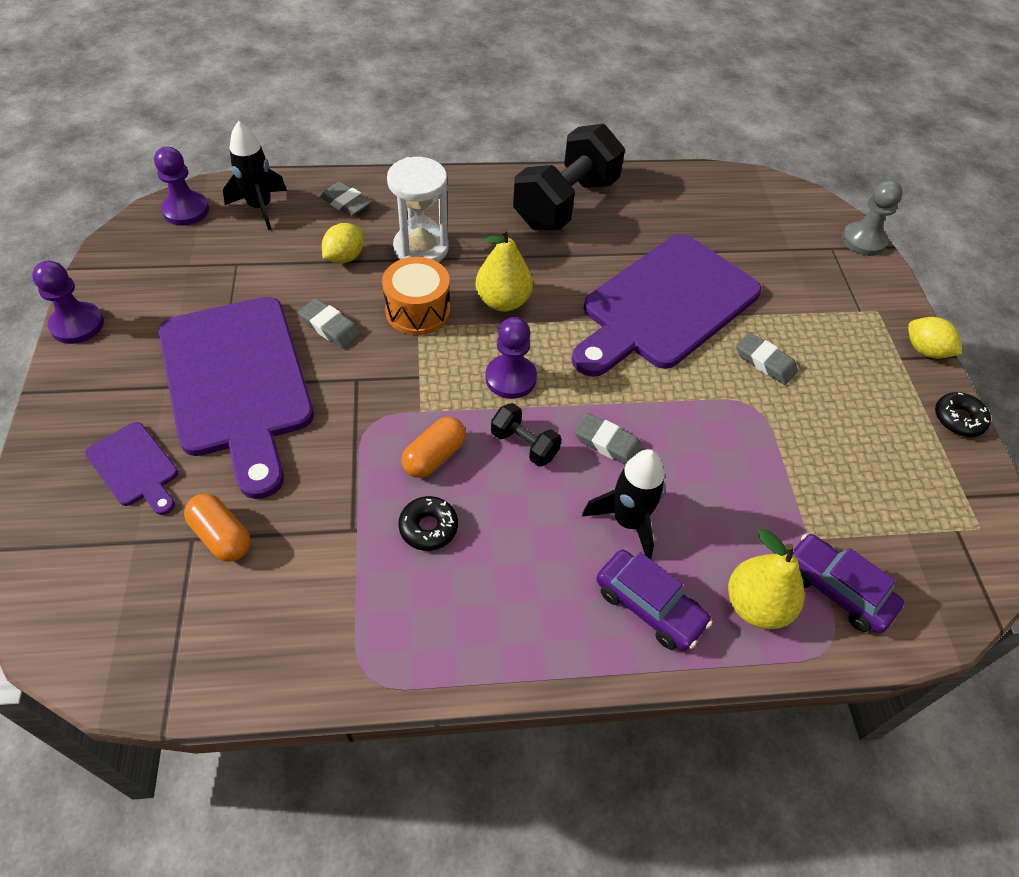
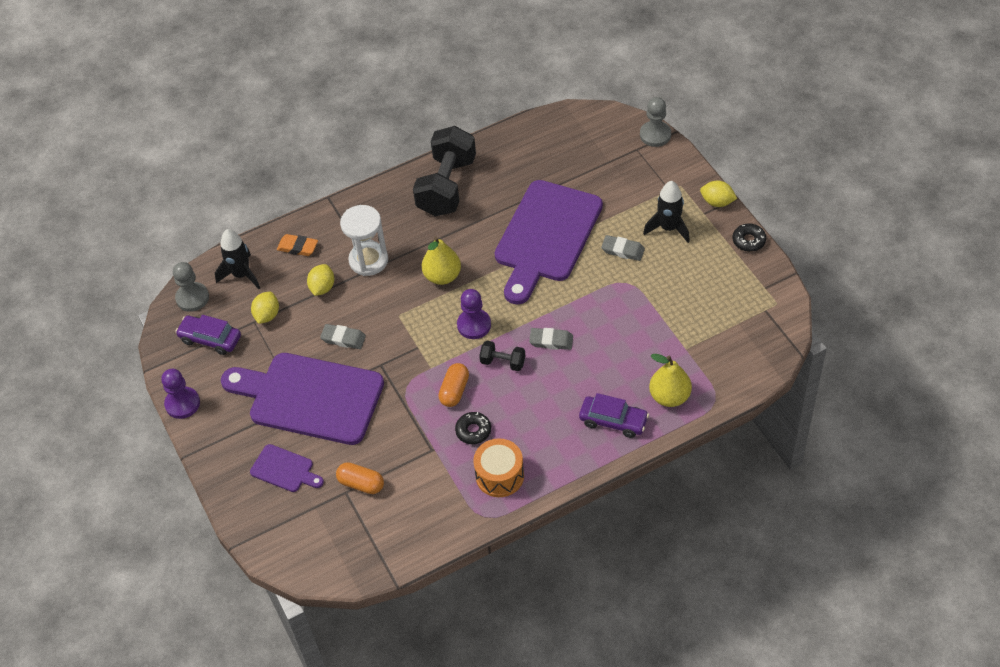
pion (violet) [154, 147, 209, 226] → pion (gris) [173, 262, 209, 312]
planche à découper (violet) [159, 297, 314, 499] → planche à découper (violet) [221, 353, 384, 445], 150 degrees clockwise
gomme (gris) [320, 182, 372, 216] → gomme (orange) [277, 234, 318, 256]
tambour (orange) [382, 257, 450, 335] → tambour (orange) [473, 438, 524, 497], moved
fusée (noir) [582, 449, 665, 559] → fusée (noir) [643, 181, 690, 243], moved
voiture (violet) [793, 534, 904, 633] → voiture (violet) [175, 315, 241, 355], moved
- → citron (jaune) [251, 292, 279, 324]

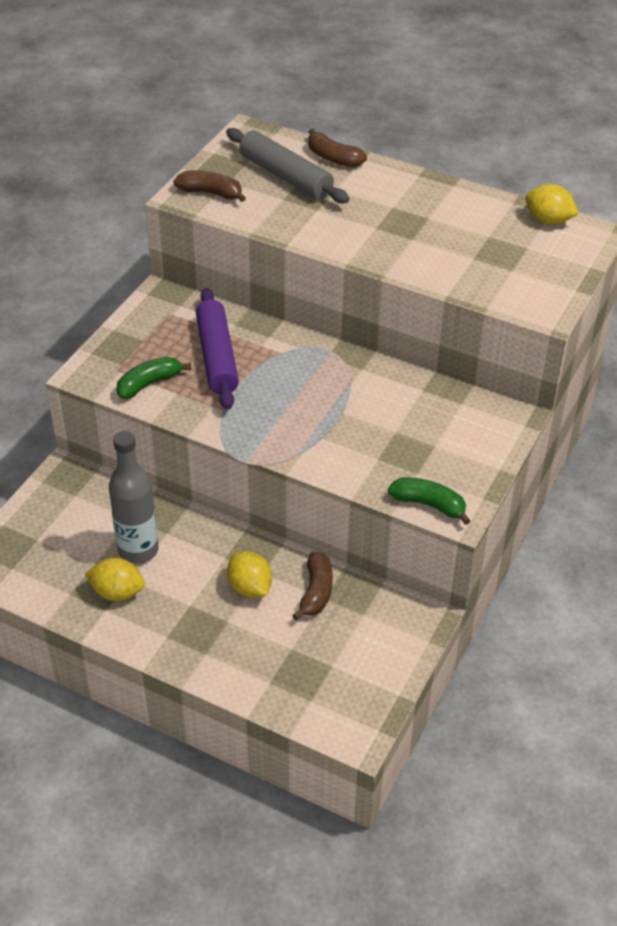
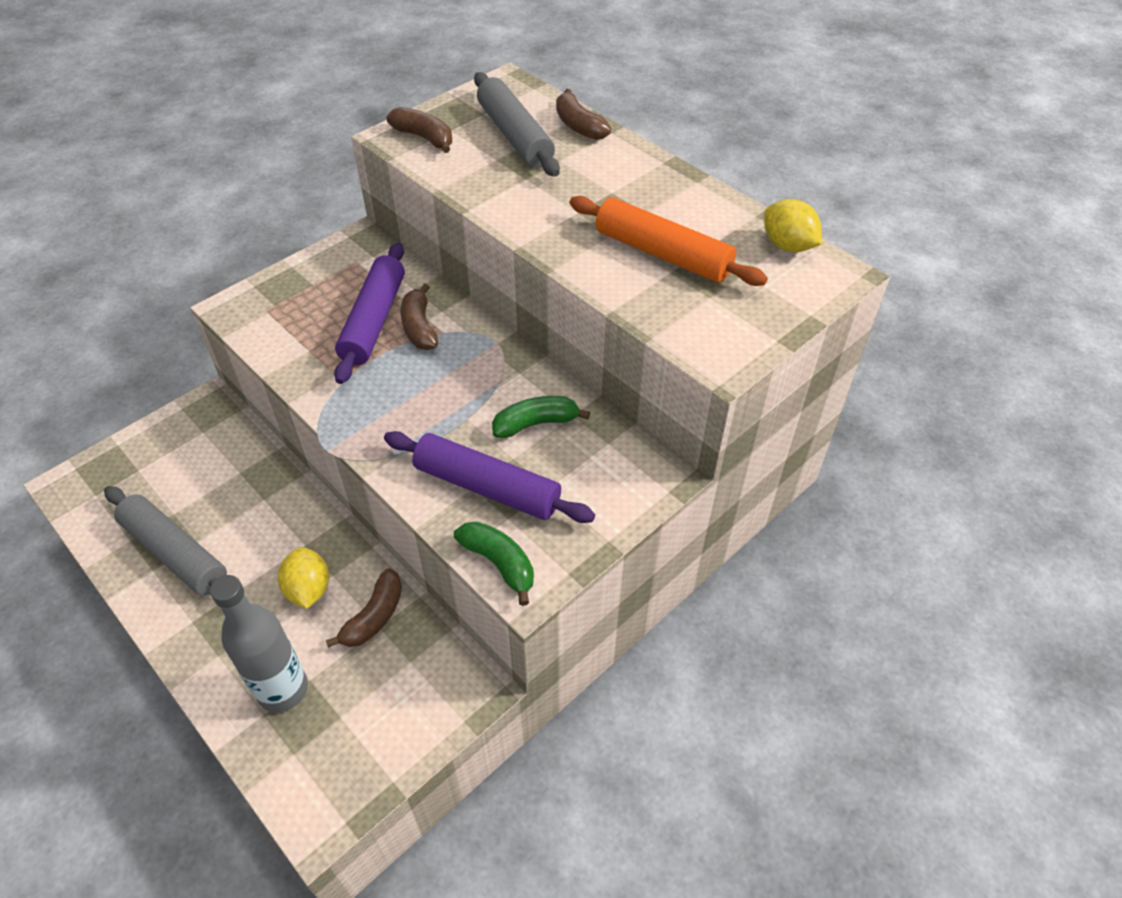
citron (jaune) [85, 558, 145, 601] → rouleau à pâtisserie (gris) [104, 486, 227, 596]
bouteille (gris) [109, 431, 159, 564] → bouteille (gris) [210, 575, 308, 712], moved
banane (vert) [116, 357, 191, 399] → banane (vert) [492, 396, 590, 438], moved
- → rouleau à pâtisserie (violet) [384, 431, 595, 523]
- → banane (marron) [401, 283, 438, 350]
- → rouleau à pâtisserie (orange) [570, 196, 768, 286]

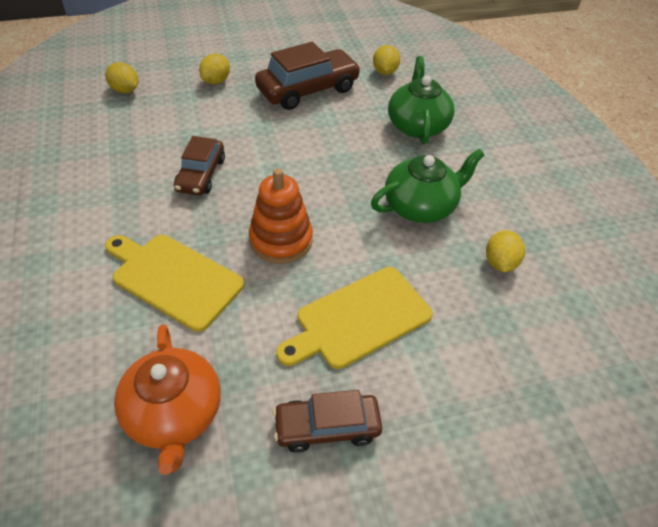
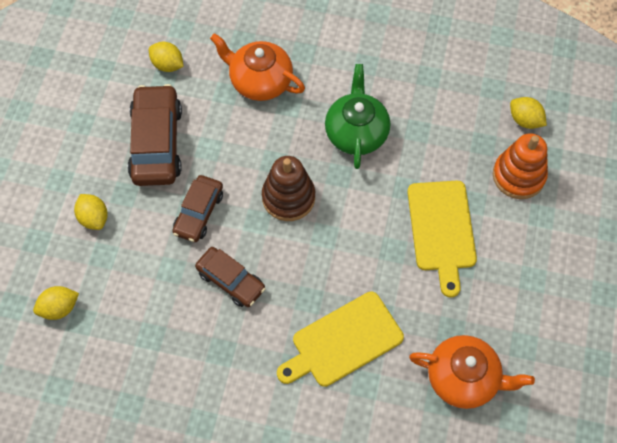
jouet à empiler (orange) [249, 168, 313, 264] → jouet à empiler (orange) [493, 133, 548, 199], moved
voiture (marron) [273, 390, 382, 453] → voiture (marron) [172, 175, 223, 242], moved
théière (vert) [388, 56, 454, 144] → théière (orange) [210, 33, 305, 101]
citron (jaune) [486, 230, 525, 272] → citron (jaune) [510, 97, 547, 129], moved
- → jouet à empiler (marron) [262, 156, 315, 221]

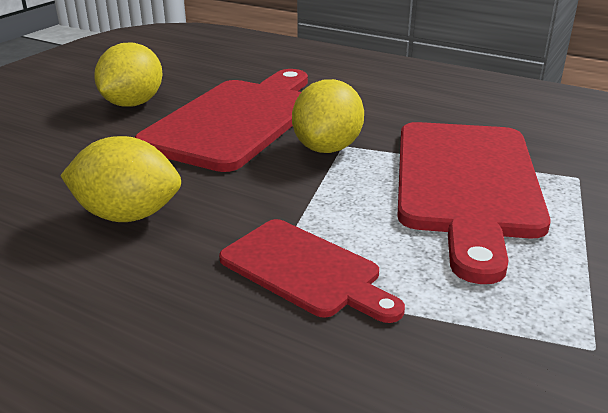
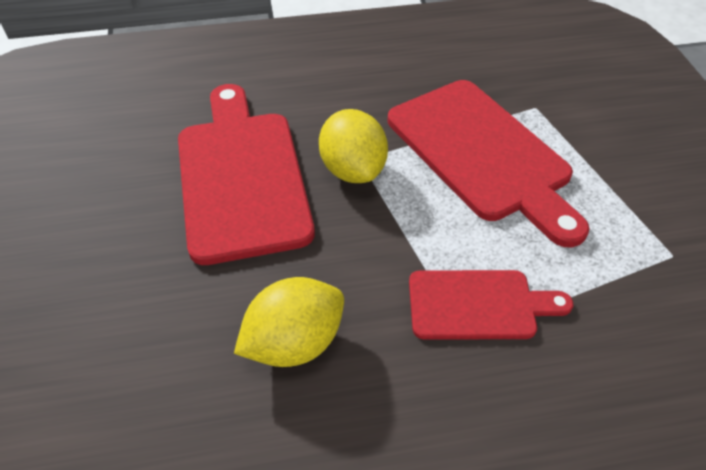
citron (jaune) [94, 42, 163, 107] → -

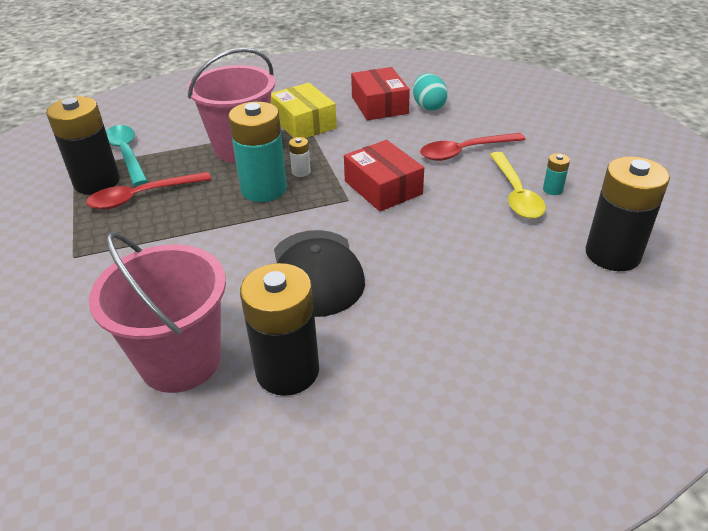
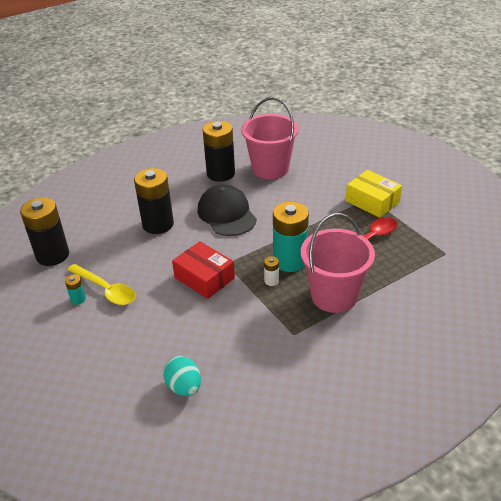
pile (noir) [46, 96, 120, 195] → pile (noir) [134, 168, 174, 234], moved
cuillère (turquoise) [106, 125, 148, 186] → -
boîte (jaune) [271, 83, 337, 138] → boîte (jaune) [346, 170, 402, 218], moved
boîte (rouge) [351, 67, 410, 120] → -
cuillère (rouge) [420, 133, 526, 161] → -
cuillère (jaune) [490, 152, 546, 219] → cuillère (jaune) [67, 264, 136, 305], 150 degrees clockwise

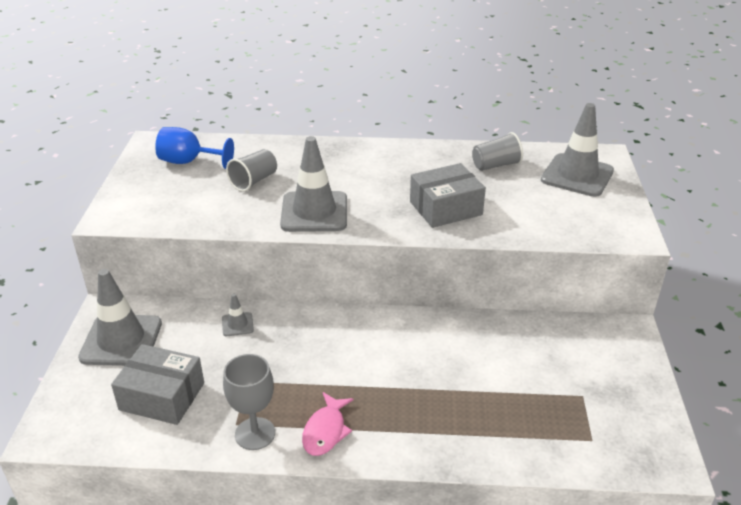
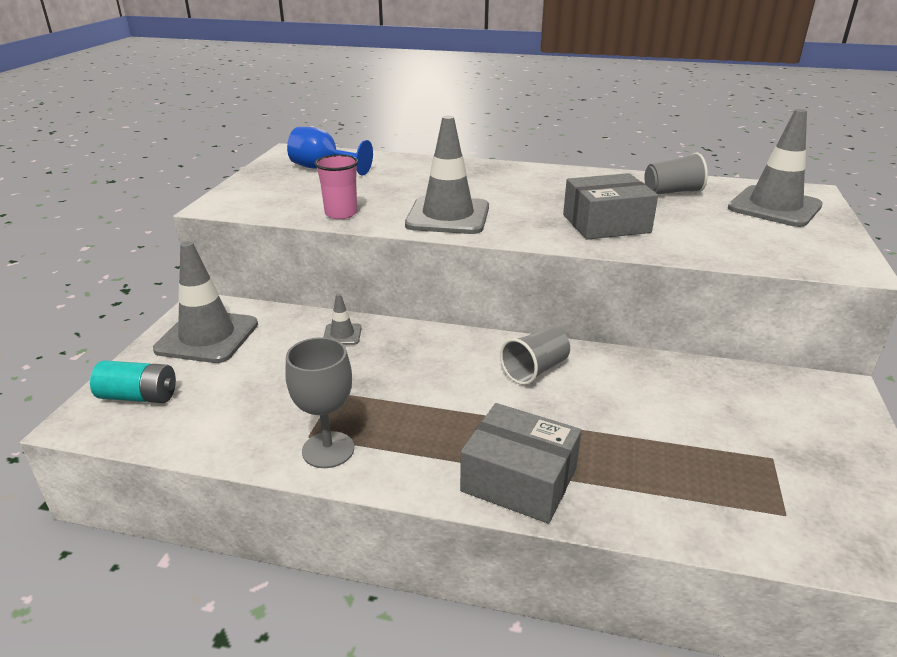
boîte (gris) [111, 344, 204, 425] → boîte (gris) [460, 403, 582, 523], moved
gobelet (gris) [226, 149, 277, 192] → gobelet (gris) [500, 327, 570, 385], moved
poisson (rose) [302, 392, 354, 456] → -
- → pile (turquoise) [90, 360, 176, 403]
- → gobelet (rose) [315, 155, 358, 219]

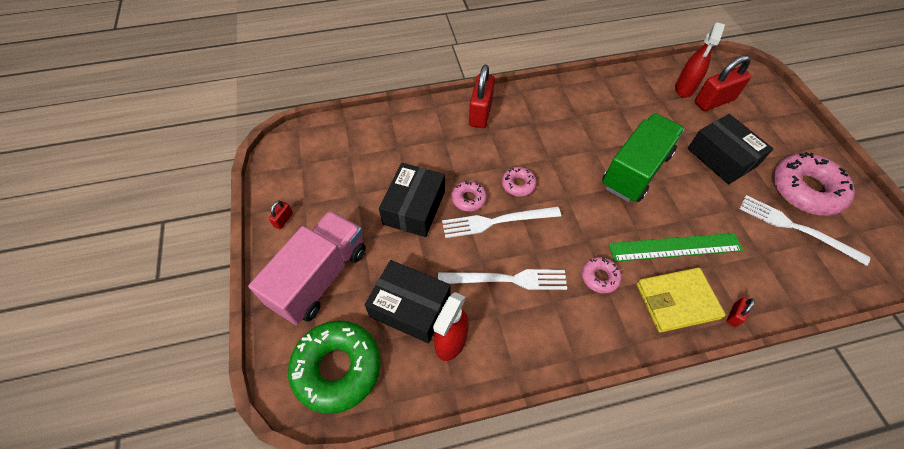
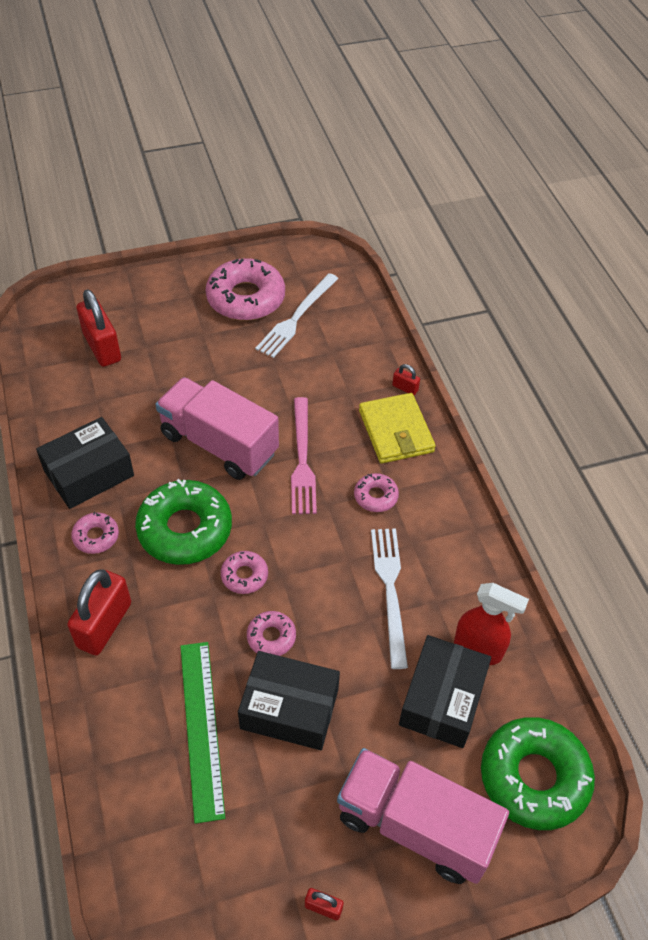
fourchette (blanc) [442, 206, 561, 238] → -
cadenas (rouge) [469, 65, 495, 128] → cadenas (rouge) [67, 569, 131, 655], 75 degrees counterclockwise
camion (vert) [602, 113, 685, 202] → camion (rose) [155, 377, 279, 480]
règle (vert) [609, 233, 743, 262] → règle (vert) [180, 642, 225, 824], moved
vaporisateur (rouge) [675, 22, 725, 97] → -
boîte (noir) [688, 114, 773, 184] → boîte (noir) [36, 417, 134, 509], moved
- → beignet (rose) [71, 512, 119, 554]
- → beignet (vert) [135, 479, 232, 565]
- → fourchette (rose) [291, 397, 317, 514]

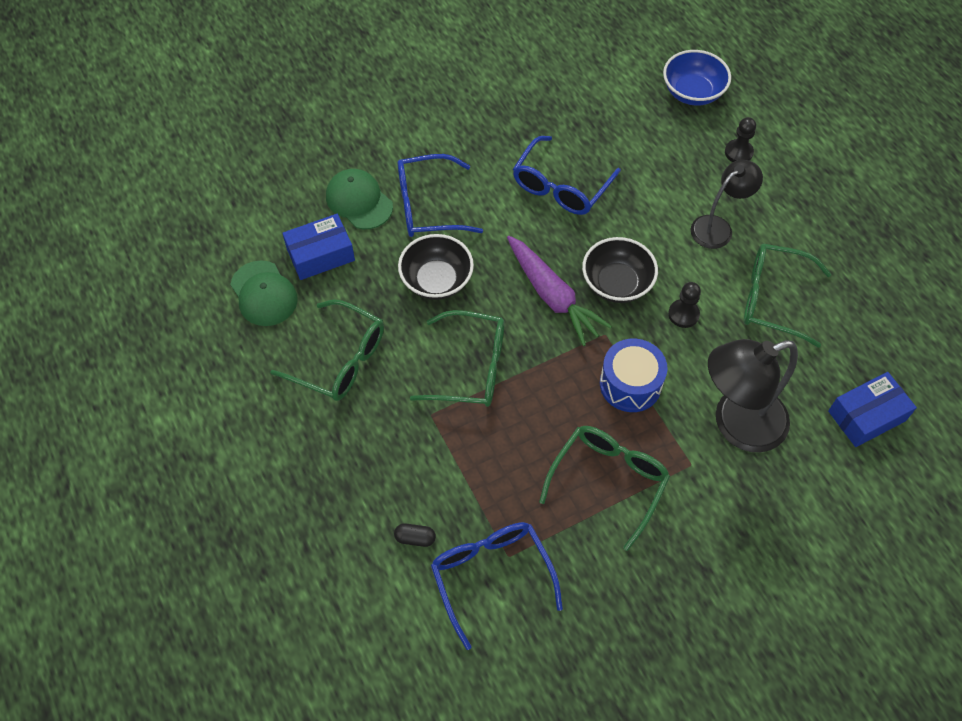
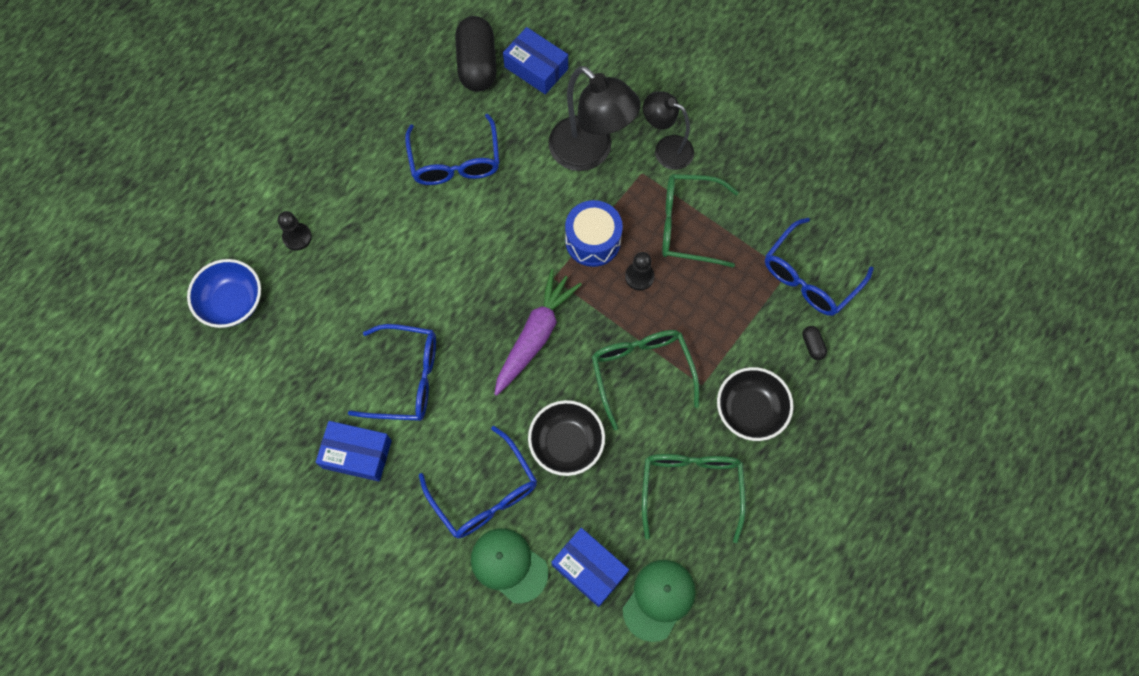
casquette (vert) [326, 169, 393, 229] → casquette (vert) [471, 528, 548, 604], 105 degrees clockwise
bol (noir) [582, 237, 658, 303] → bol (noir) [717, 367, 794, 441], moved
pion (noir) [668, 282, 701, 328] → pion (noir) [625, 252, 654, 291], moved
lampe (noir) [691, 160, 763, 249] → lampe (noir) [643, 91, 694, 170], moved
lunettes (vert) [744, 243, 831, 348] → lunettes (bleu) [405, 114, 499, 185]
- → boîte (bleu) [316, 421, 392, 481]
- → gélule (noir) [455, 16, 497, 92]

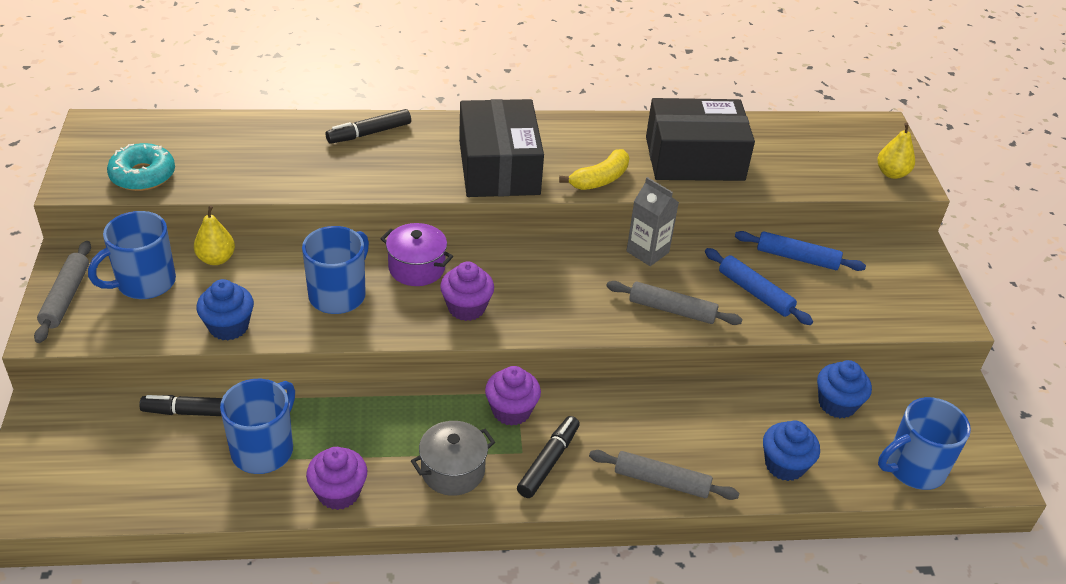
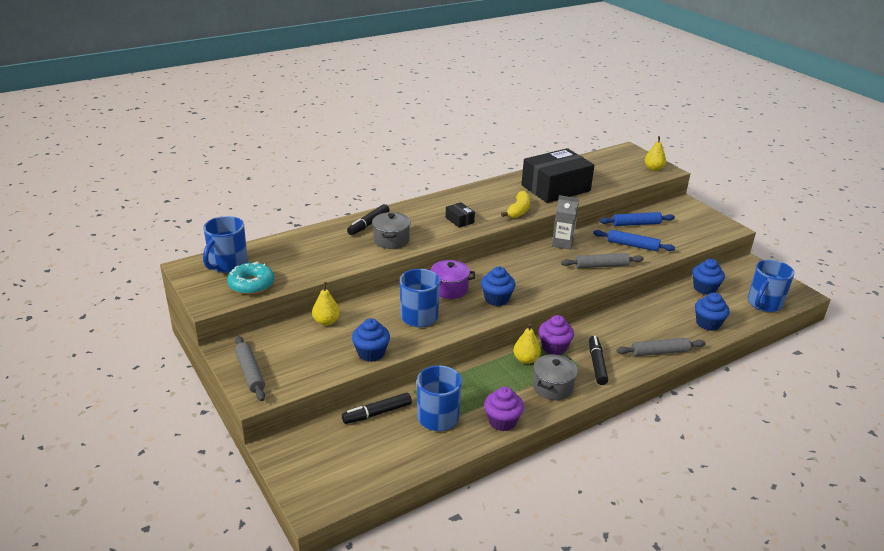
tasse (bleu) [88, 211, 176, 299] → tasse (bleu) [203, 216, 248, 273], moved
muffin (violet) [440, 262, 494, 321] → muffin (bleu) [481, 267, 515, 306]
boîte (noir) [459, 99, 544, 197] → boîte (noir) [446, 202, 475, 228], x0.40
- → marmite (gris) [372, 212, 411, 249]
- → poire (jaune) [513, 324, 541, 364]

